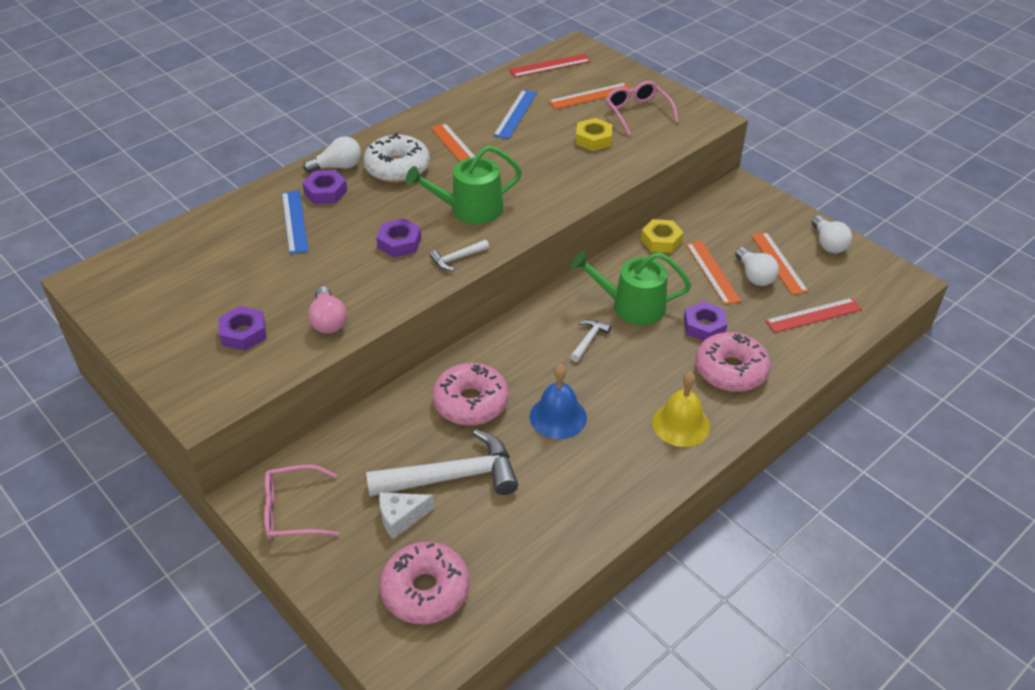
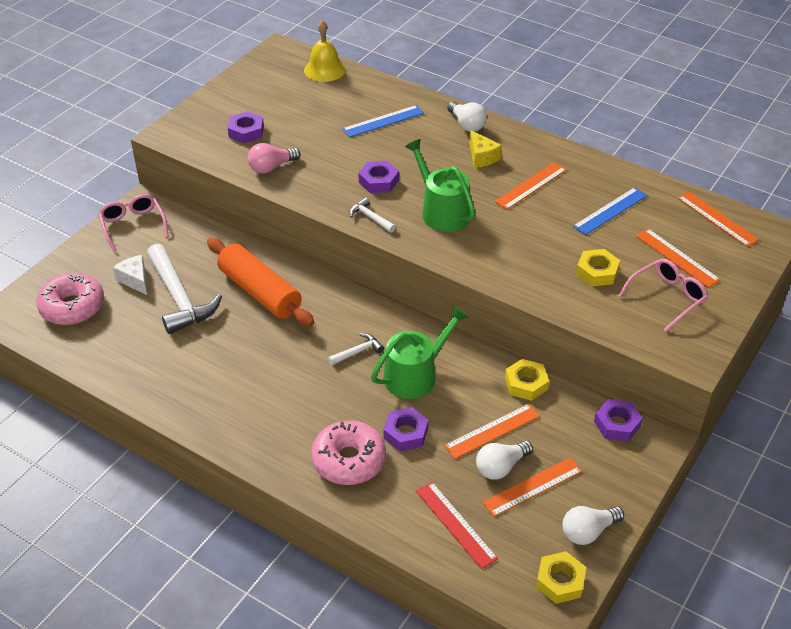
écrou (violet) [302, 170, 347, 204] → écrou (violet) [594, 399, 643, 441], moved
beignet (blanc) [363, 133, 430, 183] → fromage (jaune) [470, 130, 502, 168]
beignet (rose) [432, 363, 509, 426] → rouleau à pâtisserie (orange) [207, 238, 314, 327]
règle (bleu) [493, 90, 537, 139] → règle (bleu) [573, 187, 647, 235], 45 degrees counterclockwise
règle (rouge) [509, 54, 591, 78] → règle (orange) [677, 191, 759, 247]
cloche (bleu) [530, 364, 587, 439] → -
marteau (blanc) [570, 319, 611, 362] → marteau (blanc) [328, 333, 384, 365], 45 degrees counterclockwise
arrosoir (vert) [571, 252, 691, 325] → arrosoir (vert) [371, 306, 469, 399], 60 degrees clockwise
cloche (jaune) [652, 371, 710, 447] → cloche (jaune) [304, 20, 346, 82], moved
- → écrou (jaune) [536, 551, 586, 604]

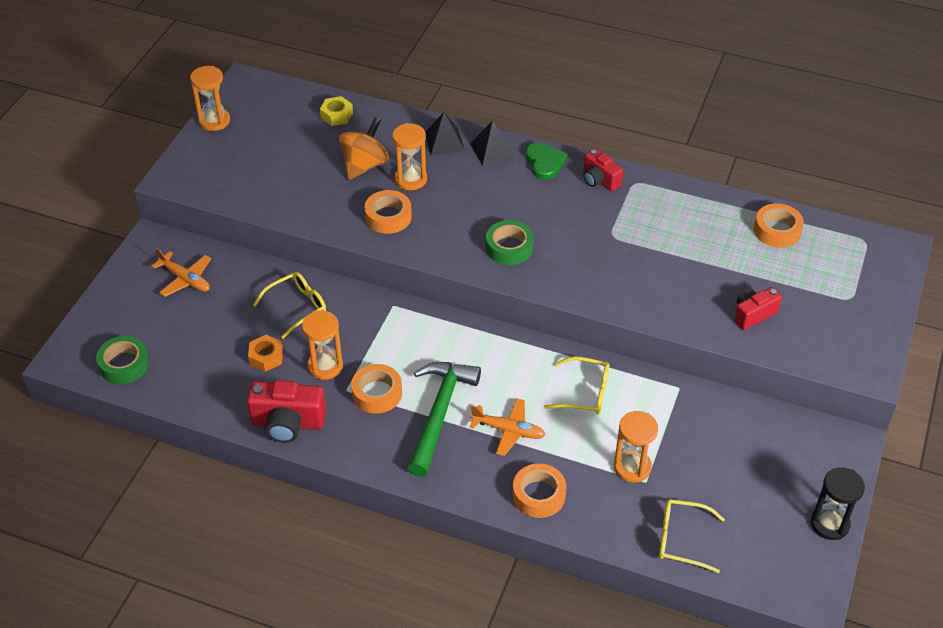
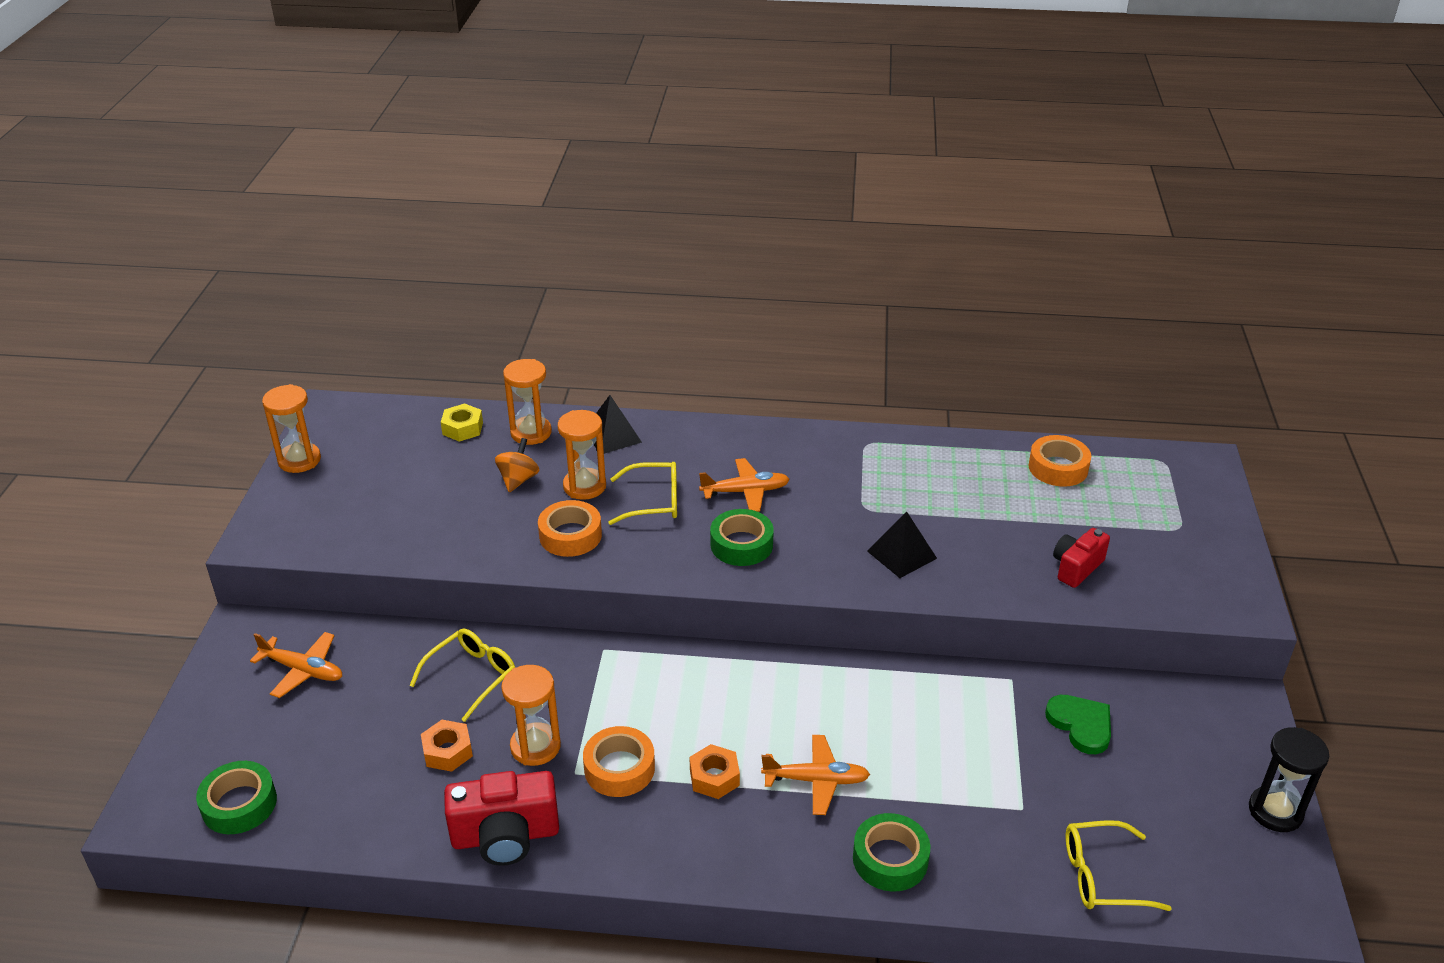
toupie (orange) [339, 117, 389, 180] → toupie (orange) [495, 438, 539, 492], x0.64
marteau (vert) [408, 362, 481, 477] → écrou (orange) [690, 744, 740, 799]
pyramide (noir) [470, 120, 515, 166] → pyramide (noir) [867, 511, 937, 578], moved
ruban adhésif (orange) [513, 464, 566, 518] → ruban adhésif (vert) [853, 813, 930, 892]
cœur (vert) [525, 143, 567, 180] → cœur (vert) [1045, 695, 1111, 754], moved
lunettes (jaune) [544, 357, 609, 414] → lunettes (jaune) [608, 462, 677, 525], moved
appareil photo (rouge) [583, 149, 623, 191] → -
sablier (orange) [614, 411, 658, 483] → sablier (orange) [503, 359, 552, 445], moved
- → avion (orange) [699, 458, 790, 512]

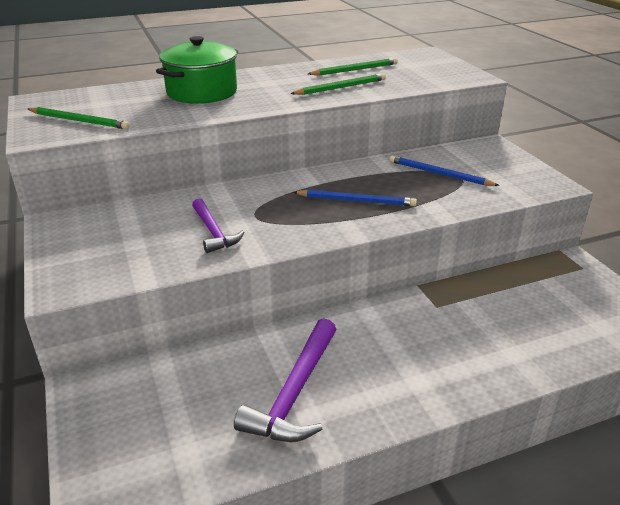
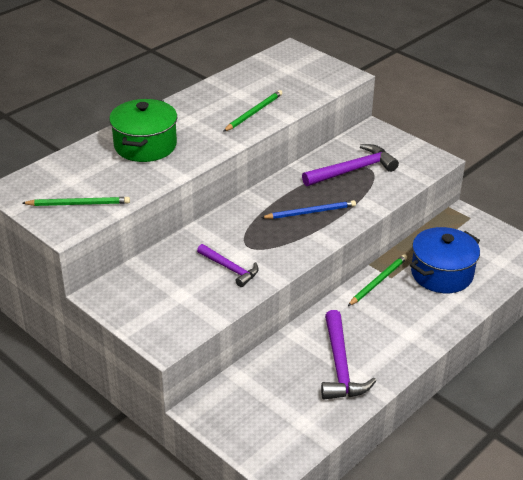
crayon (vert) [308, 58, 398, 76] → crayon (vert) [348, 254, 407, 306], moved
crayon (bleu) [389, 155, 500, 186] → marteau (violet) [302, 144, 399, 186]
- → marmite (bleu) [410, 227, 480, 293]

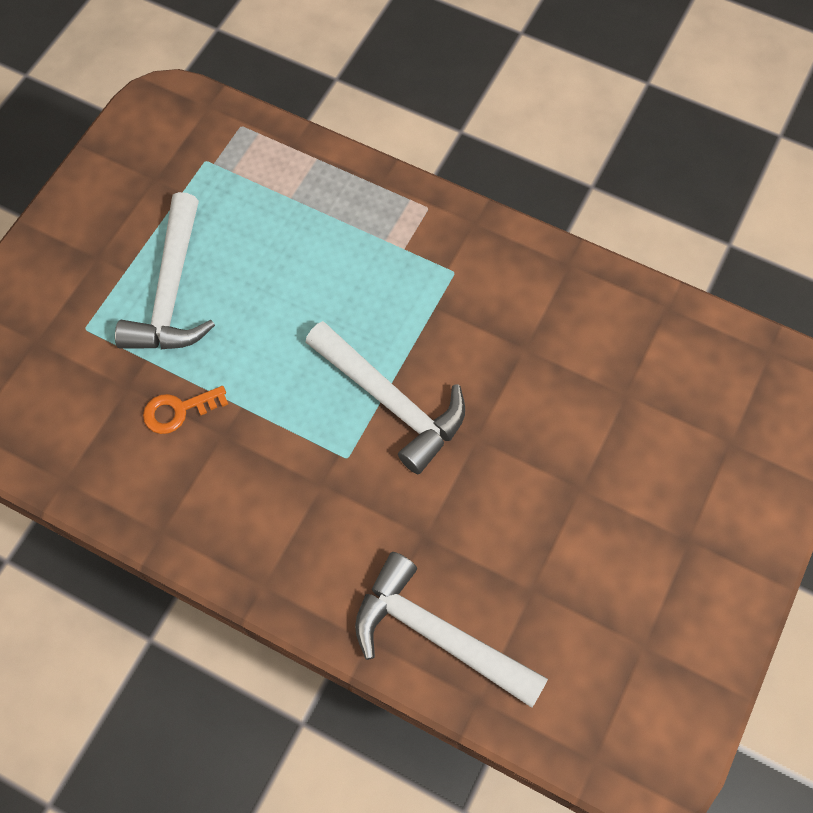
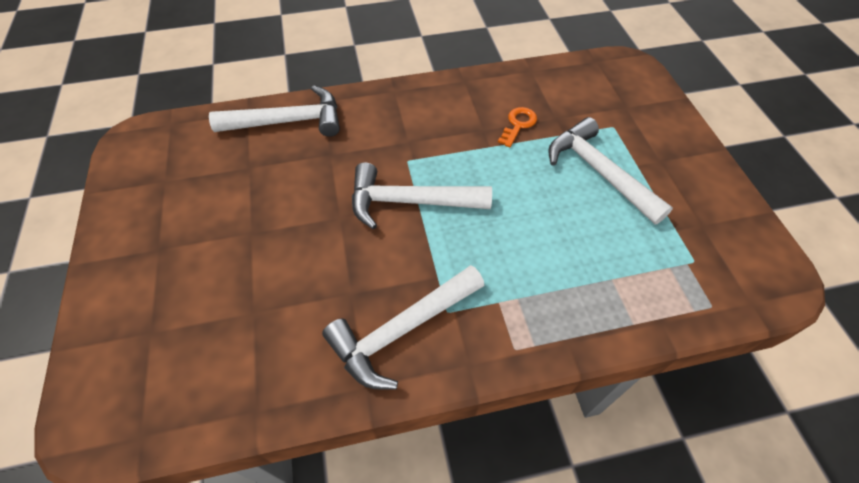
- → marteau (blanc) [322, 265, 485, 390]

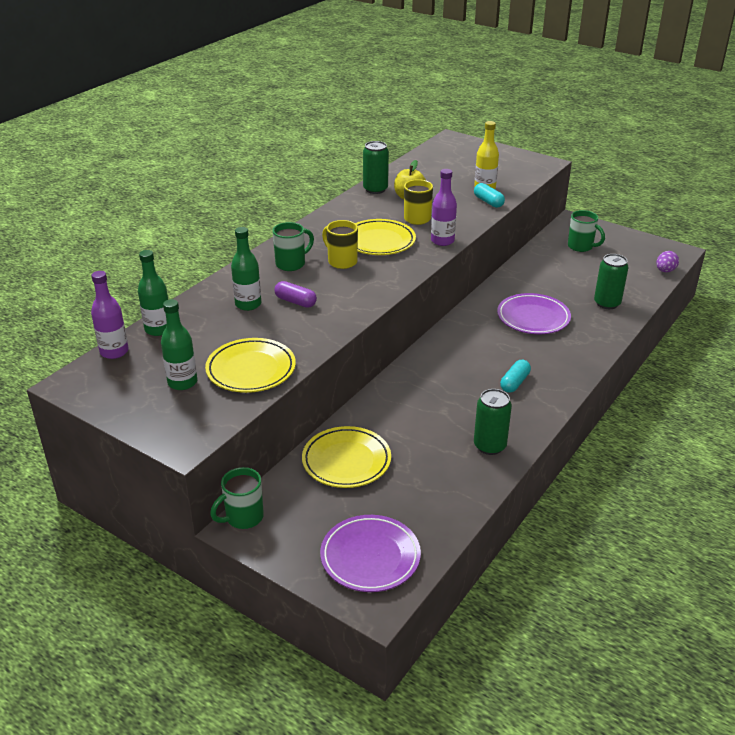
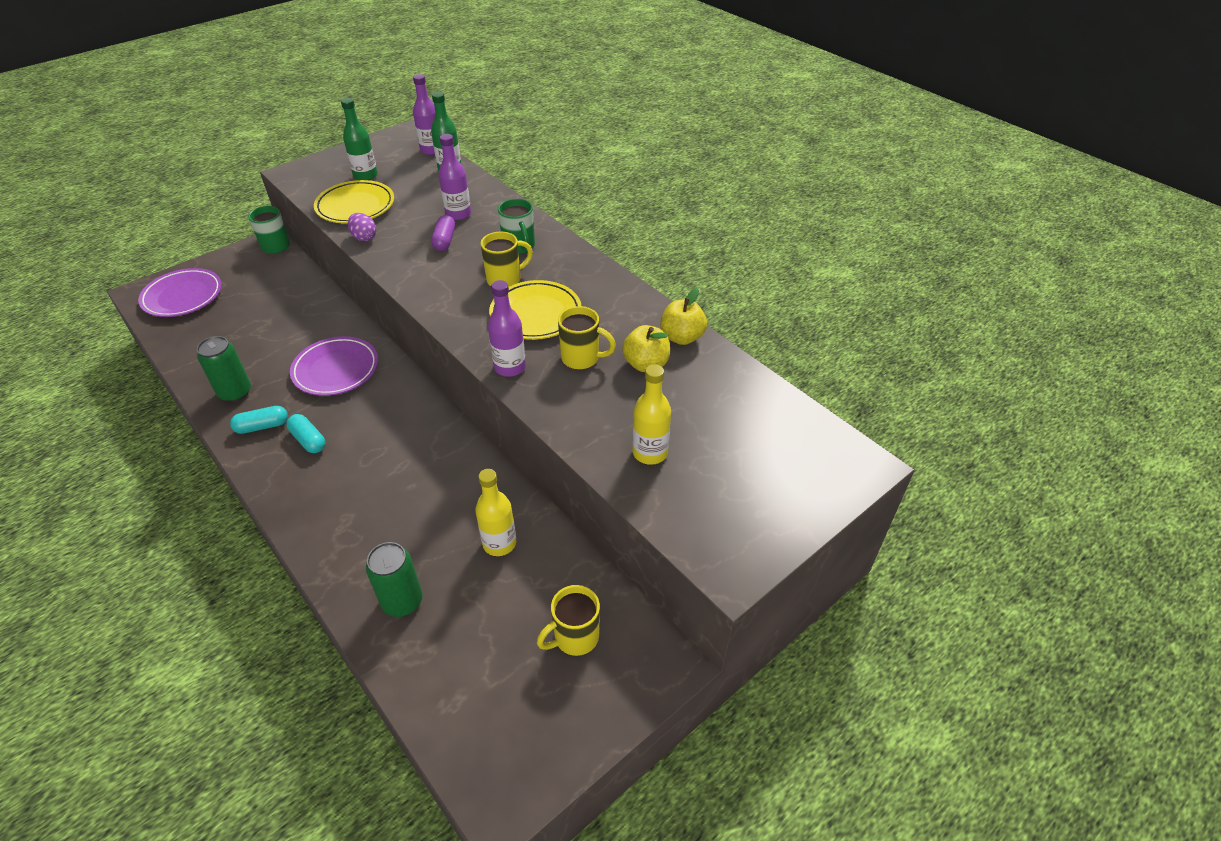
bouteille (vert) [231, 227, 261, 311] → bouteille (violet) [439, 134, 471, 220]
gélule (violet) [274, 281, 317, 308] → gélule (violet) [431, 215, 455, 251], 45 degrees counterclockwise
assiette (jaune) [302, 426, 391, 488] → -
canette (vert) [363, 141, 389, 194] → pomme (jaune) [660, 288, 707, 345]
gélule (turquoise) [474, 183, 505, 208] → gélule (turquoise) [230, 406, 288, 434], moved
assiette (violet) [497, 293, 571, 334] → assiette (violet) [290, 336, 378, 396], moved
tasse (vert) [568, 210, 605, 252] → tasse (jaune) [537, 585, 600, 656]
œuf (violet) [656, 251, 679, 272] → œuf (violet) [348, 213, 376, 241], moved
- → bouteille (jaune) [475, 469, 516, 556]

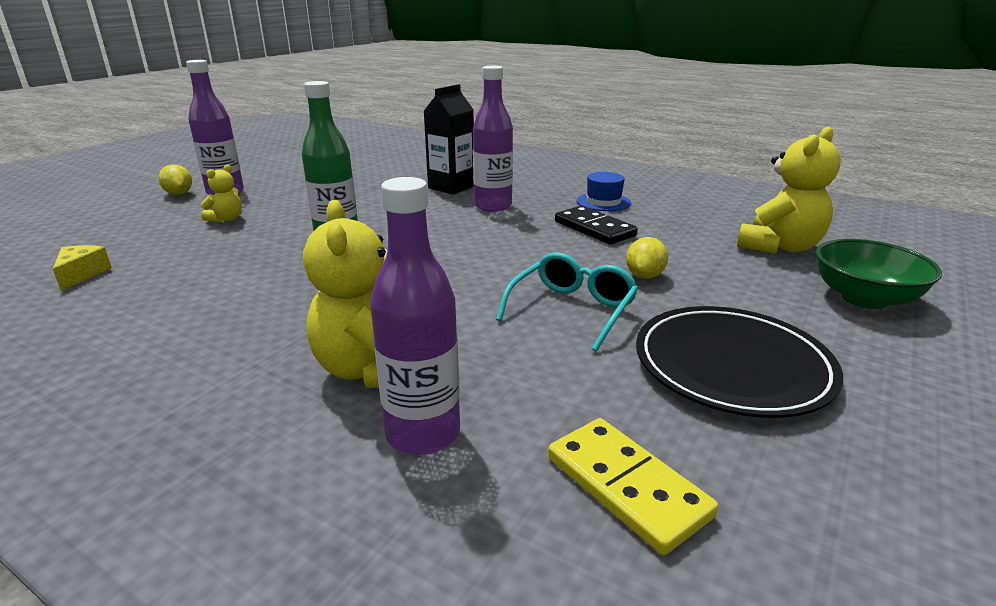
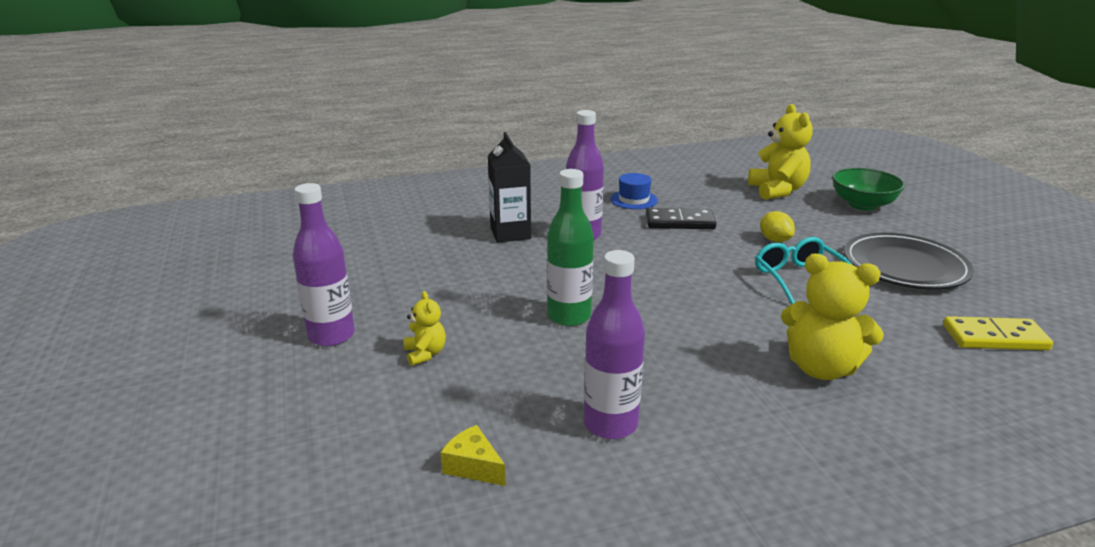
citron (jaune) [158, 164, 192, 195] → -
bouteille (violet) [370, 177, 460, 455] → bouteille (violet) [584, 250, 645, 439], moved

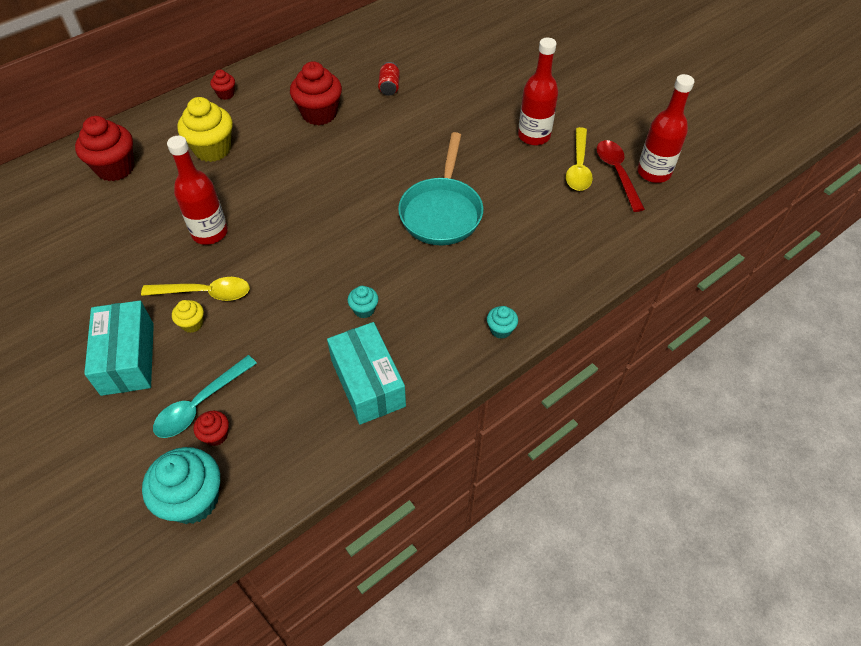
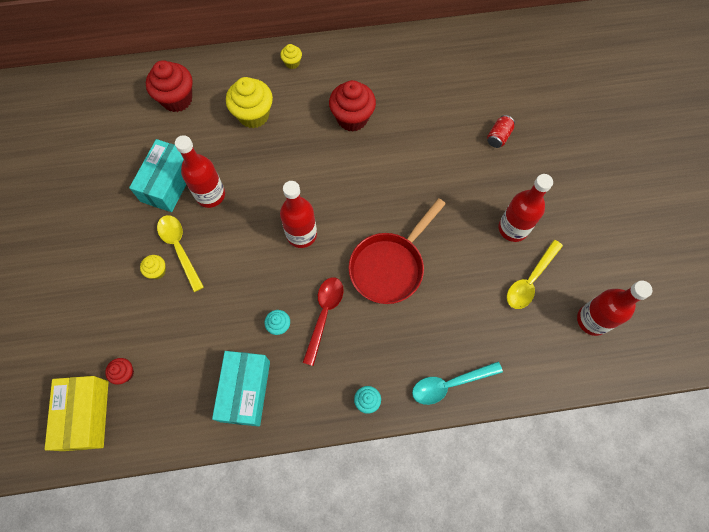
boîte (turquoise) [84, 300, 154, 396] → boîte (turquoise) [129, 139, 186, 212], moved
cuillère (jaune) [141, 277, 250, 301] → cuillère (jaune) [157, 215, 204, 292], 150 degrees counterclockwise
muffin (turquoise) [142, 447, 220, 524] → boîte (jaune) [45, 376, 108, 451]
cuillère (turquoise) [153, 355, 257, 438] → cuillère (turquoise) [412, 362, 503, 405], moved
muffin (rouge) [210, 69, 235, 100] → muffin (jaune) [280, 44, 302, 69]
canette (rouge) [378, 62, 400, 96] → canette (rouge) [487, 115, 515, 148], moved
poêle (turquoise) [398, 132, 483, 245] → poêle (rouge) [348, 198, 446, 304]
cuillère (rouge) [597, 140, 645, 212] → cuillère (rouge) [303, 277, 344, 366], moved
- → bouteille (rouge) [280, 181, 317, 248]

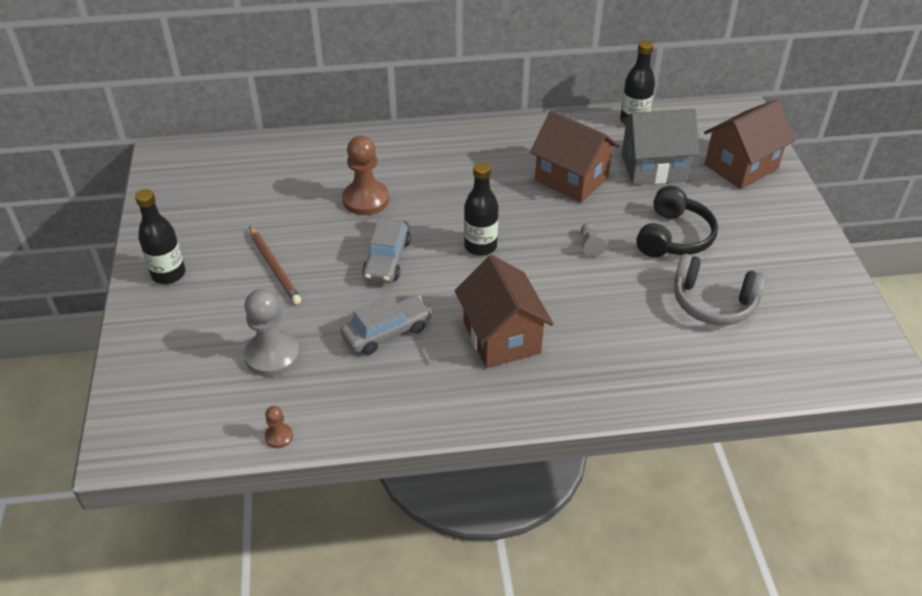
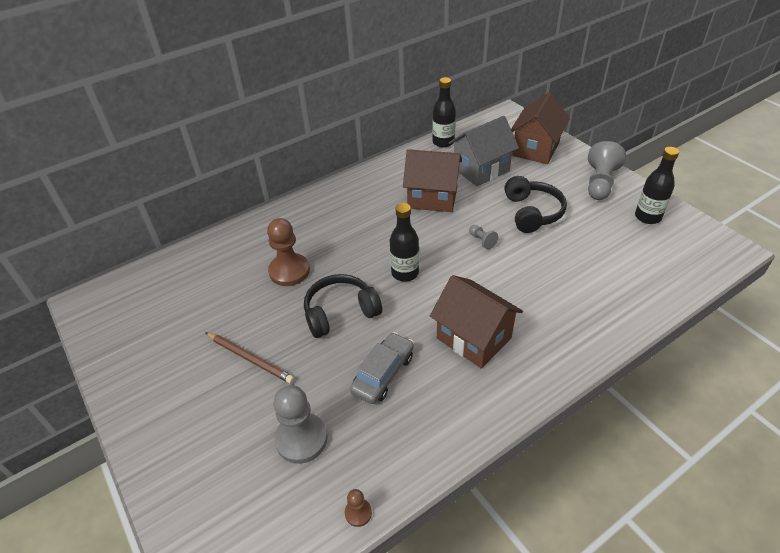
bouteille (noir) [135, 189, 186, 284] → bouteille (noir) [635, 147, 679, 224], moved
voiture (gris) [362, 218, 411, 283] → casque audio (noir) [304, 274, 382, 338]
casque audio (gris) [674, 254, 766, 325] → -
- → pion (gris) [588, 141, 626, 200]

